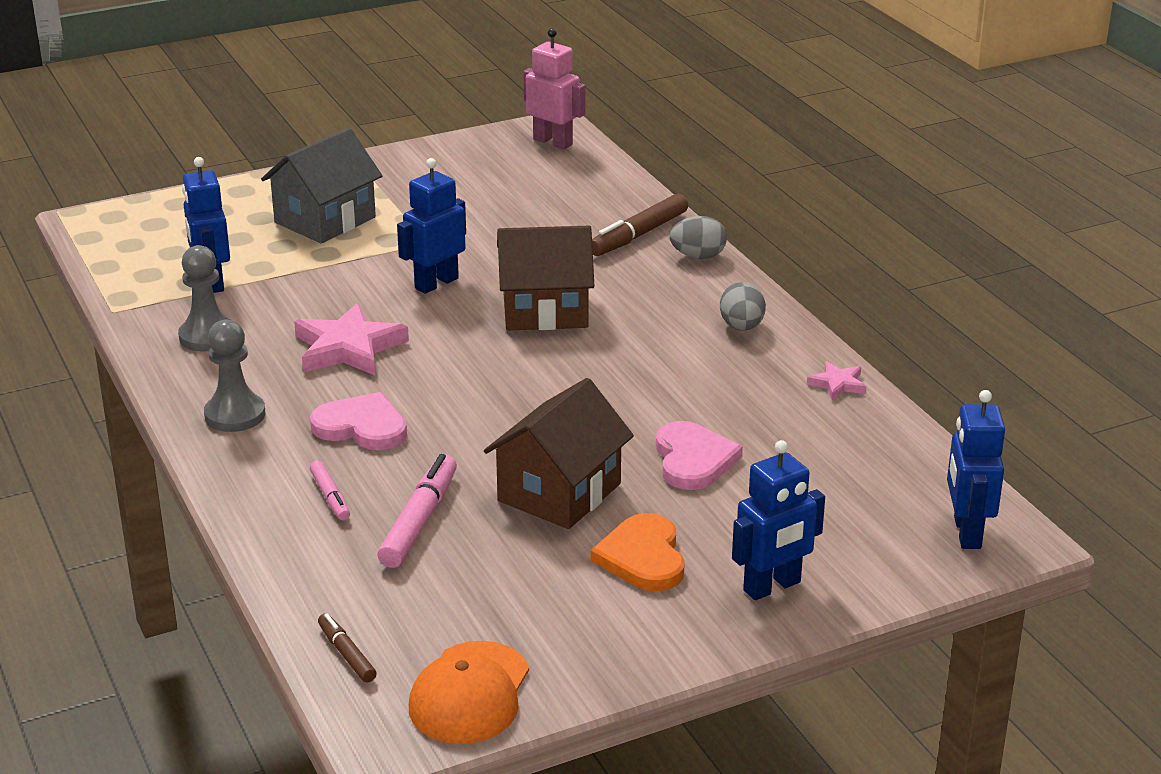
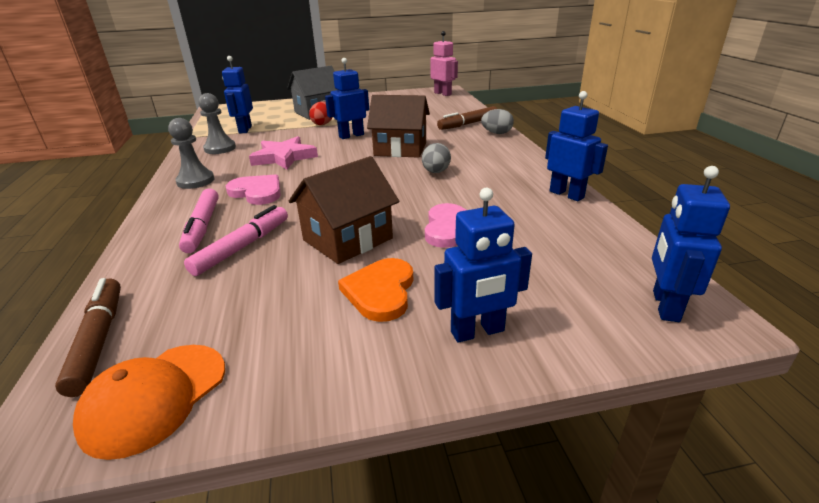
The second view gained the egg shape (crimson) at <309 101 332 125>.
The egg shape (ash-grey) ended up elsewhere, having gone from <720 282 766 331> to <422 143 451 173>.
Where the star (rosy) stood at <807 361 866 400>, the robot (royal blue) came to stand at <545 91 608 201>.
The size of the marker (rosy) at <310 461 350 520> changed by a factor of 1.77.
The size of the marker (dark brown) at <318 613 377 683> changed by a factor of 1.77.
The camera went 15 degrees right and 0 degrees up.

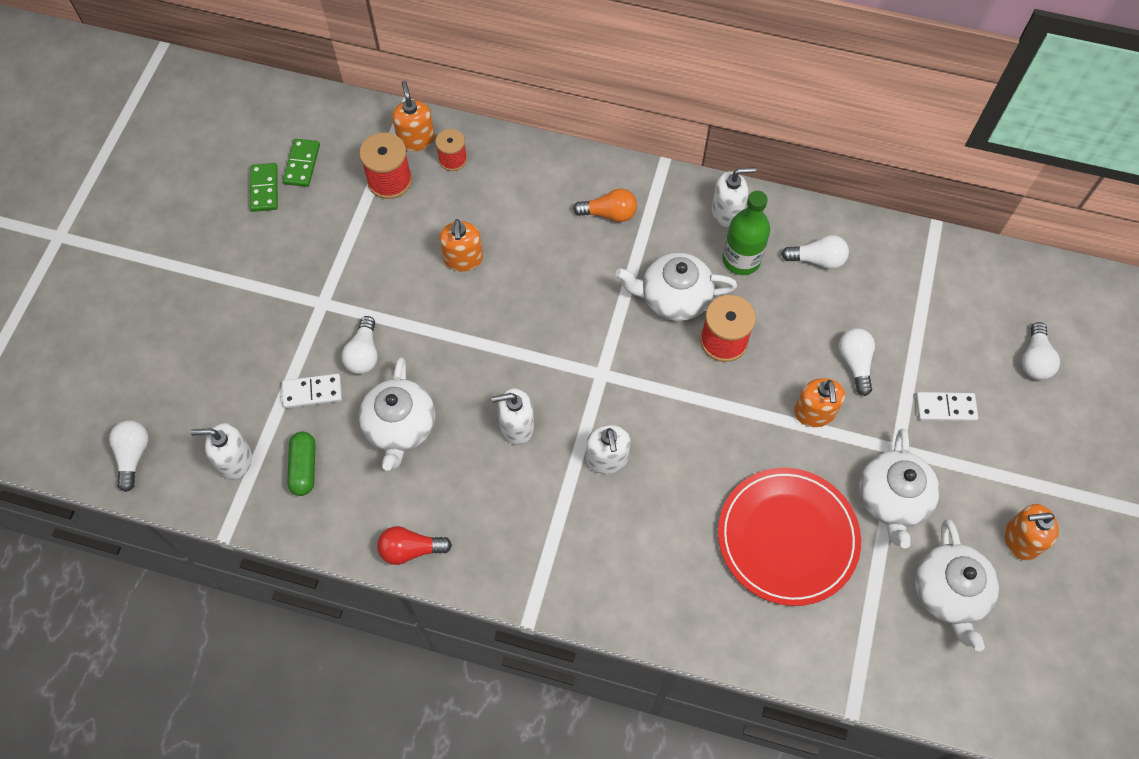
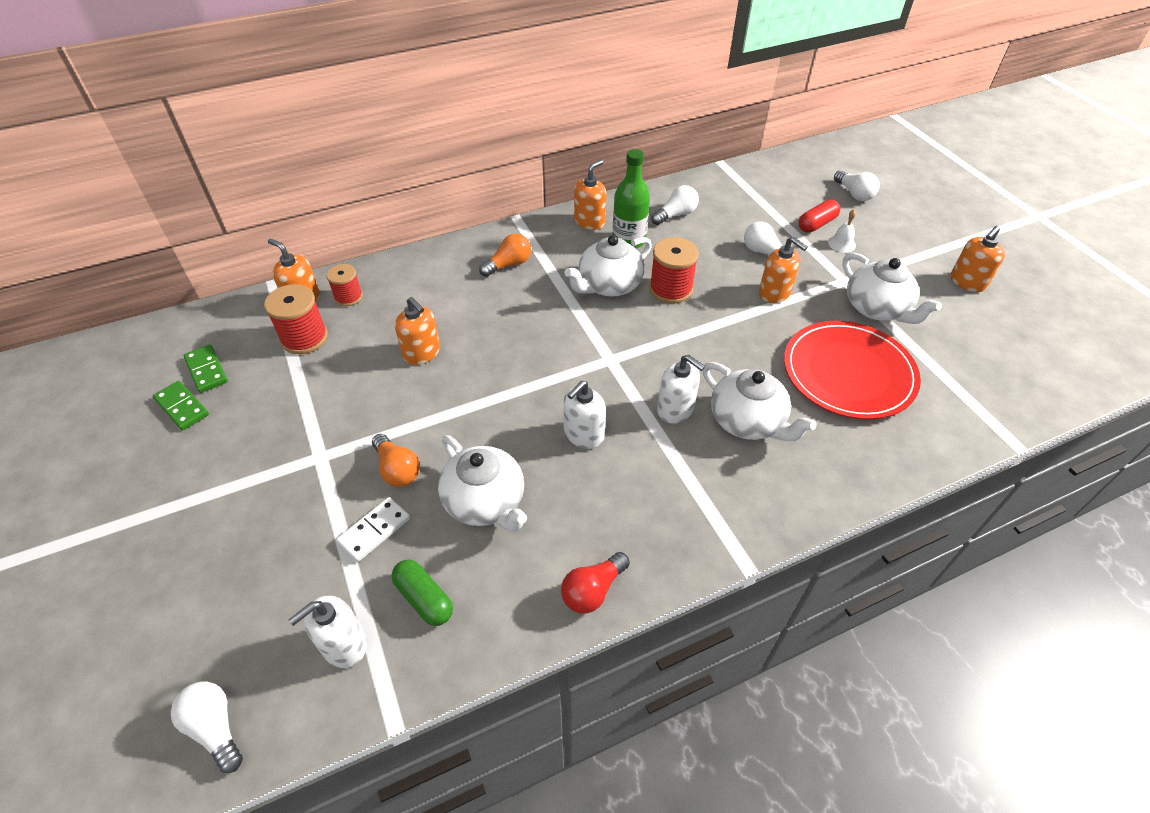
The second view gained the pill shape (crimson) at <799 199 840 233>.
The tea pot (pure white) ended up elsewhere, having gone from <915 520 999 651> to <703 362 817 441>.
Where the domino (pure white) stood at <916 392 978 421>, the hand bell (pure white) came to stand at <828 209 856 253>.
What was the lightbulb (pure white) at <341 316 378 374> turned into the lightbulb (orange-coloured) at <372 434 420 487>.
What was the soap dispenser (pure white) at <711 167 756 228> turned into the soap dispenser (orange-coloured) at <574 160 606 230>.
The camera went 40 degrees left and 15 degrees down.

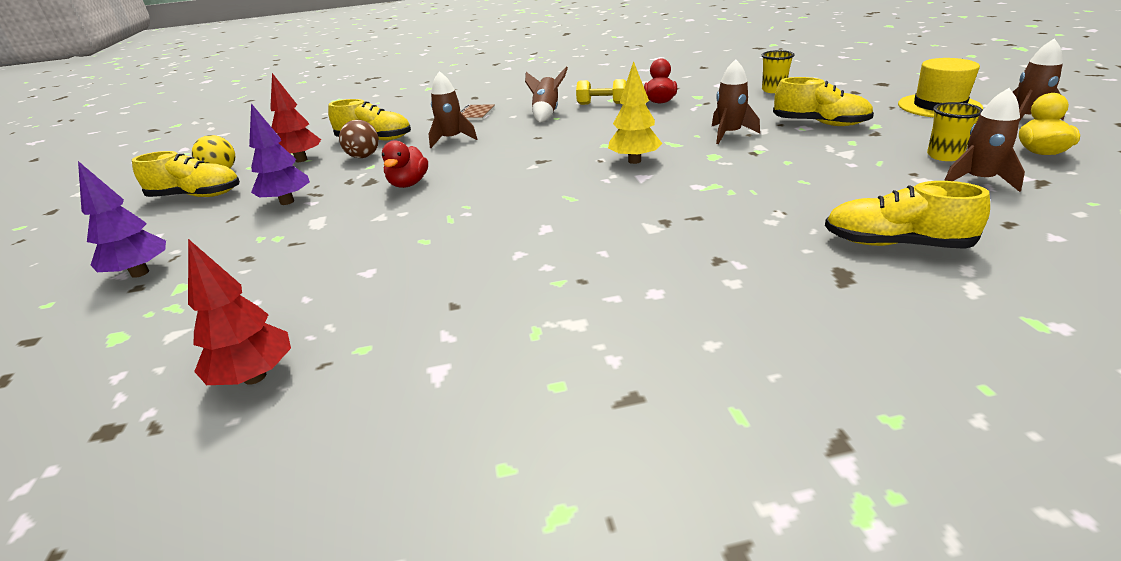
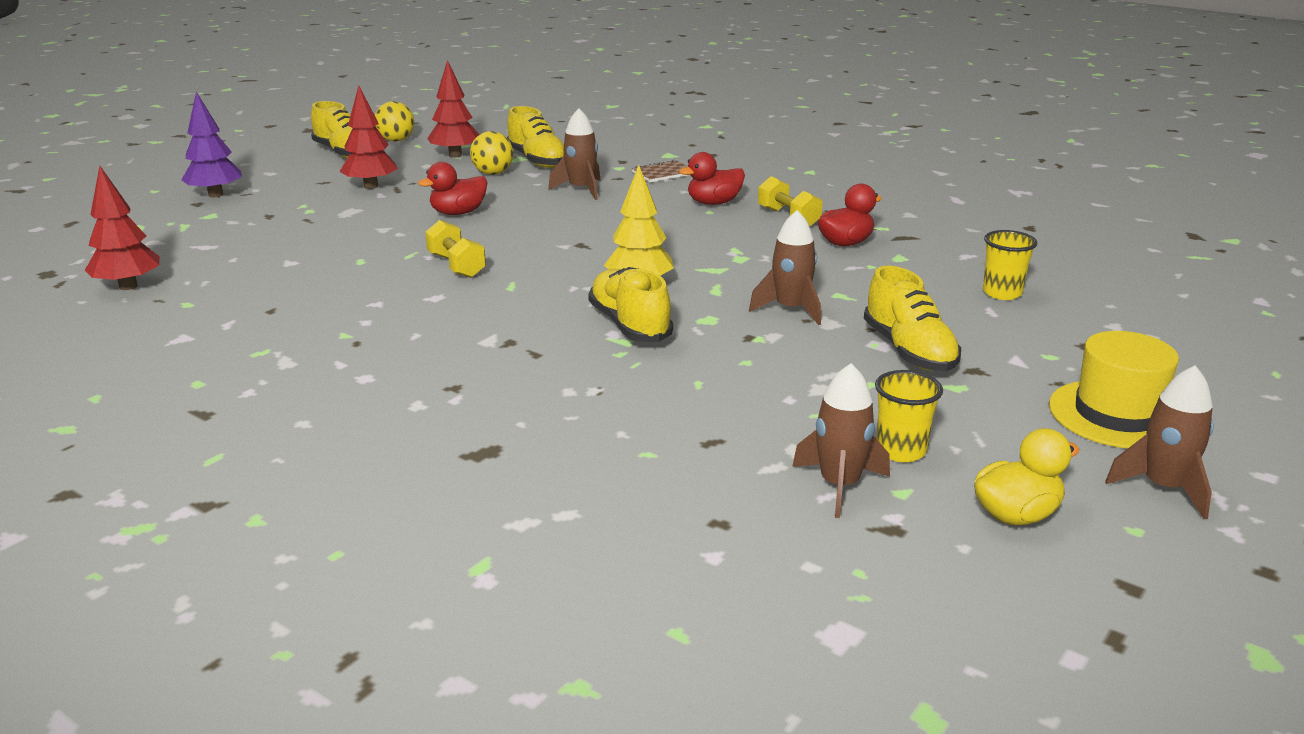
The second view gained the hand weight (golden) at <425 220 486 278>.
The sneaker (golden) ended up elsewhere, having gone from <825 181 990 249> to <588 267 673 342>.
Where the spaceship (dark brown) stood at <525 66 568 122>, the duck (crimson) came to stand at <679 152 745 205>.
What was the toy tree (violet) at <249 103 310 205> turned into the toy tree (crimson) at <339 85 398 189>.
What was the sphere (dark brown) at <339 120 379 158> turned into the sphere (golden) at <470 131 513 175>.
The camera went 45 degrees right and 5 degrees down.

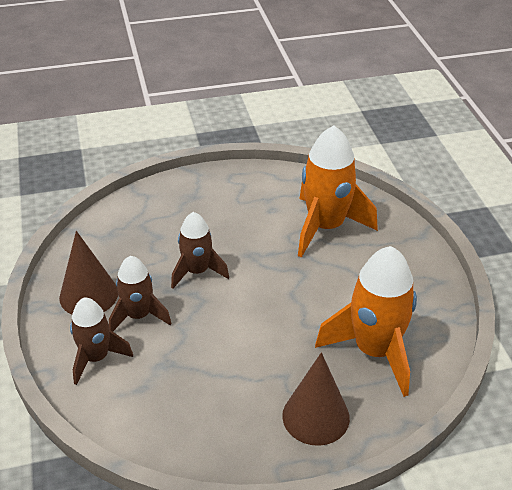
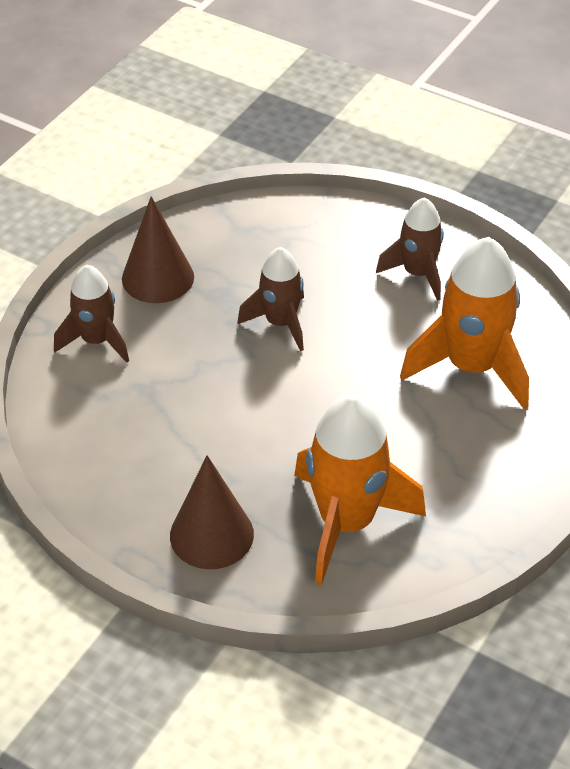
The spaceship (dark brown) ended up elsewhere, having gone from <109 256 172 331> to <376 197 444 301>.
The camera went 45 degrees right and 5 degrees up.

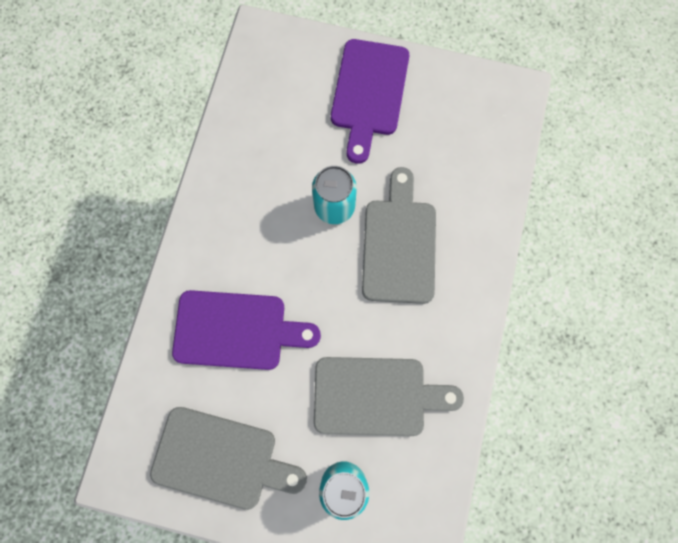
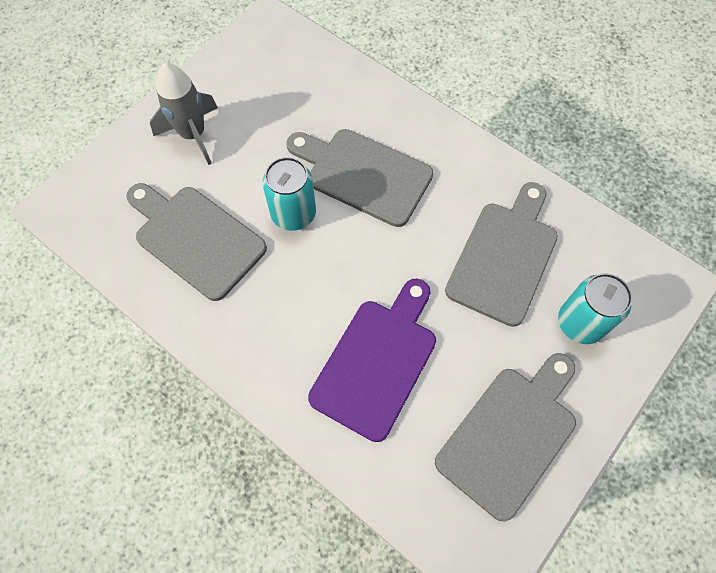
The second view gained the chopping board (ash-grey) at <126 183 267 301>.
Where the chopping board (violet) stood at <331 39 409 164>, the spaceship (ash-grey) came to stand at <150 63 218 165>.
The camera went 65 degrees left and 10 degrees down.

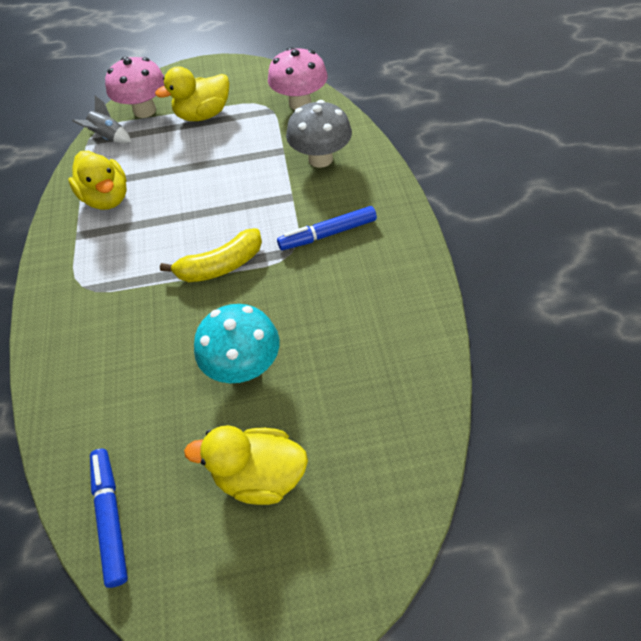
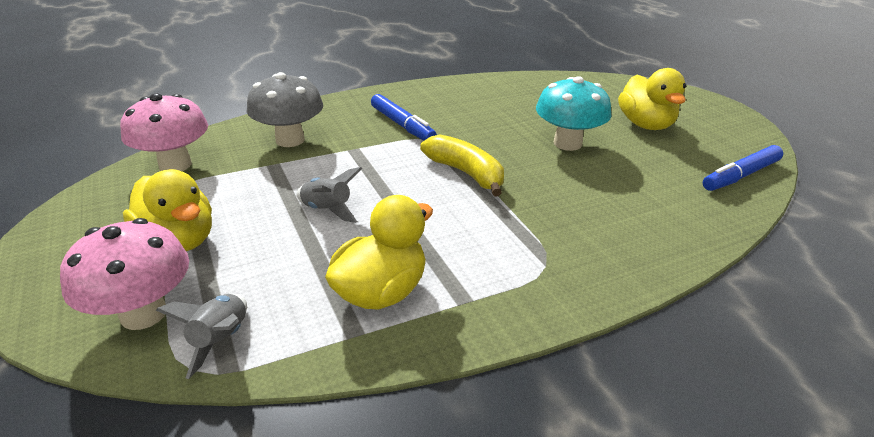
The second view gained the spaceship (ash-grey) at <296 167 362 223>.
The camera went 110 degrees left and 20 degrees down.

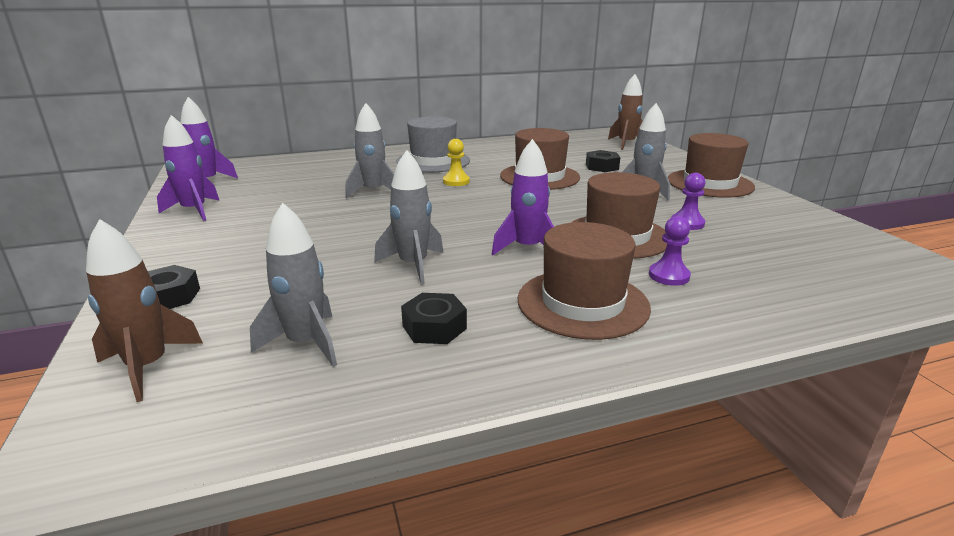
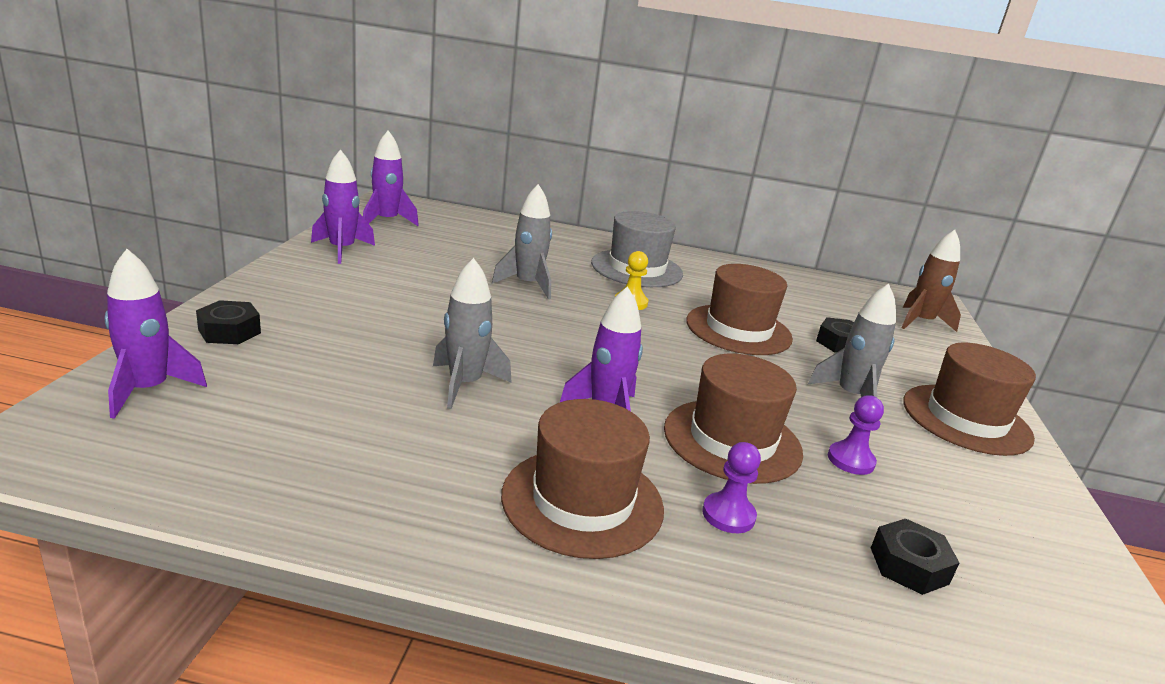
The second view lost the spaceship (ash-grey) at <250 203 337 367>.
The hexagon nut (ebony) ended up elsewhere, having gone from <401 293 467 344> to <871 519 959 595>.
What was the spaceship (dark brown) at <86 219 203 402> turned into the spaceship (violet) at <104 249 207 419>.
The camera went 25 degrees right and 0 degrees up.

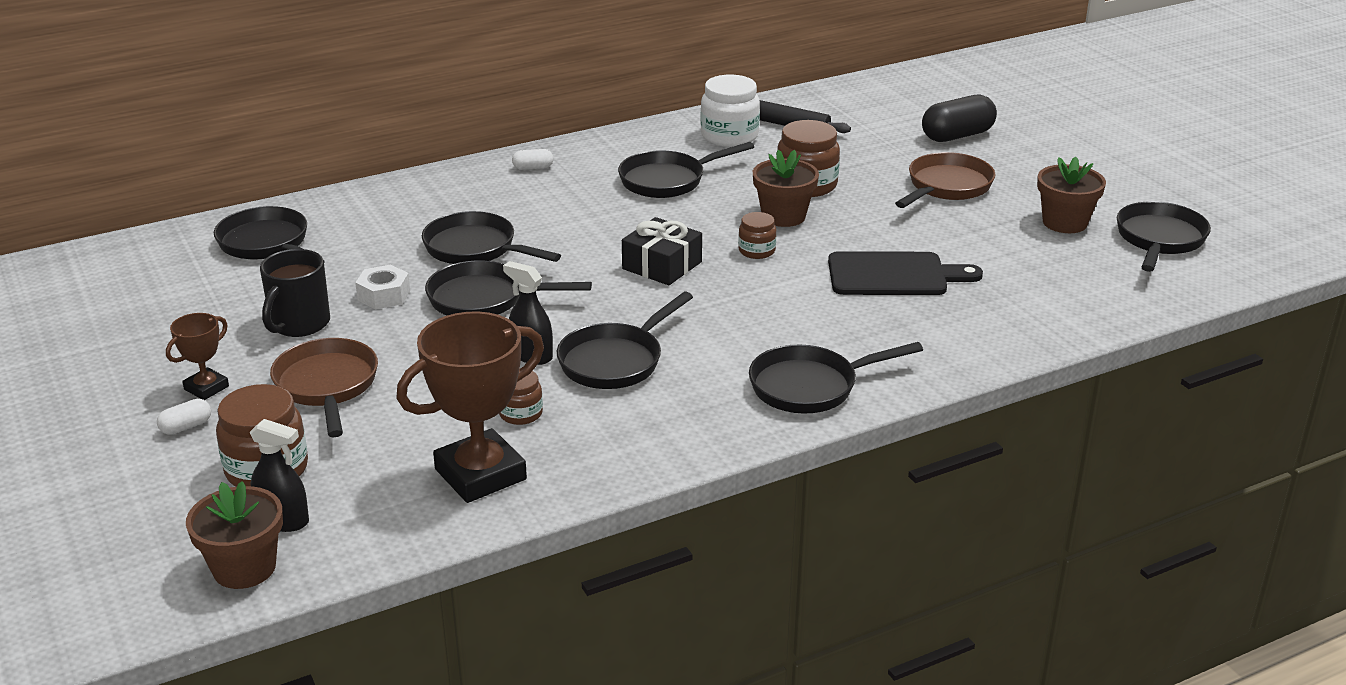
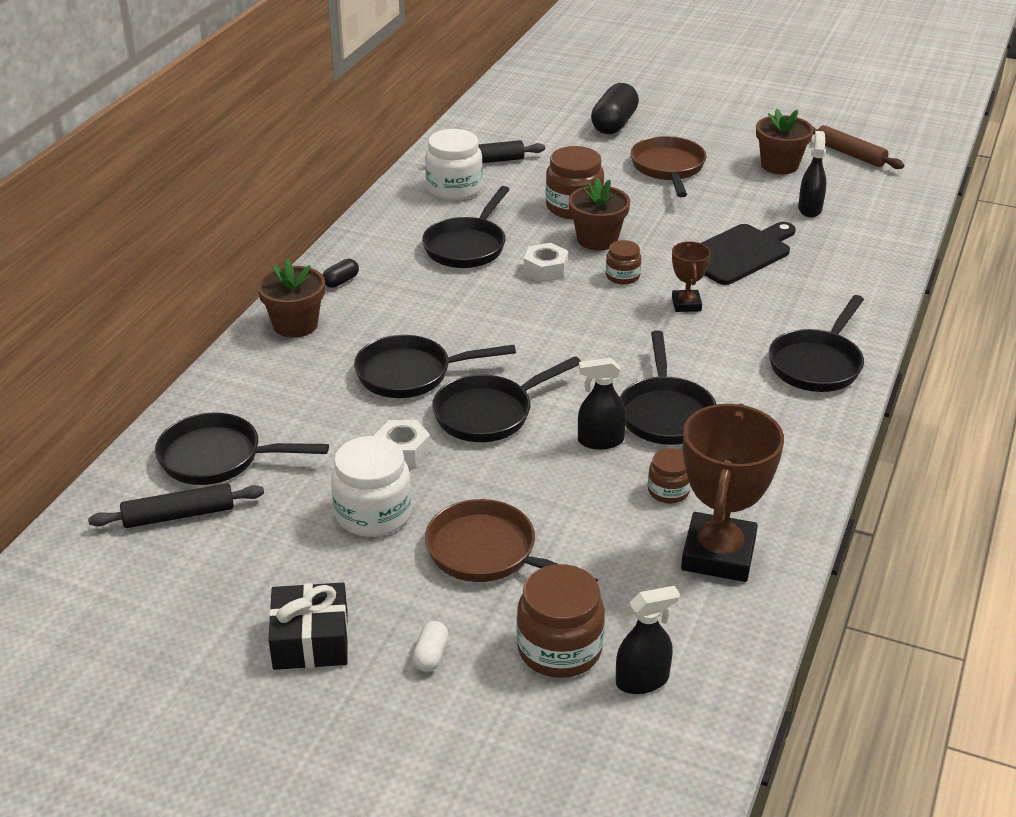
The second view gained the pastry roller (ebony) at <88 483 264 528>.
The second view gained the hexagon nut (pure white) at <524 243 568 283>.
The second view gained the spray bottle (ebony) at <798 131 826 217>.
The award cup (dark brown) ended up elsewhere, having gone from <166 313 229 400> to <672 241 711 312>.
The plant pot (dark brown) ended up elsewhere, having gone from <186 481 283 589> to <257 259 325 338>.
The wrapped gift (ebony) ended up elsewhere, having gone from <622 217 702 285> to <269 583 348 670>.
Where the coffee mug (ebony) stood at <260 249 330 337>, the preserve jar (pure white) came to stand at <331 436 412 537>.
Where the frying pan (ebony) stood at <1117 201 1211 272>, the pastry roller (dark brown) came to stand at <813 125 904 169>.
What was the pill shape (pure white) at <512 149 553 170> turned into the pill shape (ebony) at <323 259 359 288>.
The camera went 40 degrees left and 5 degrees up.

